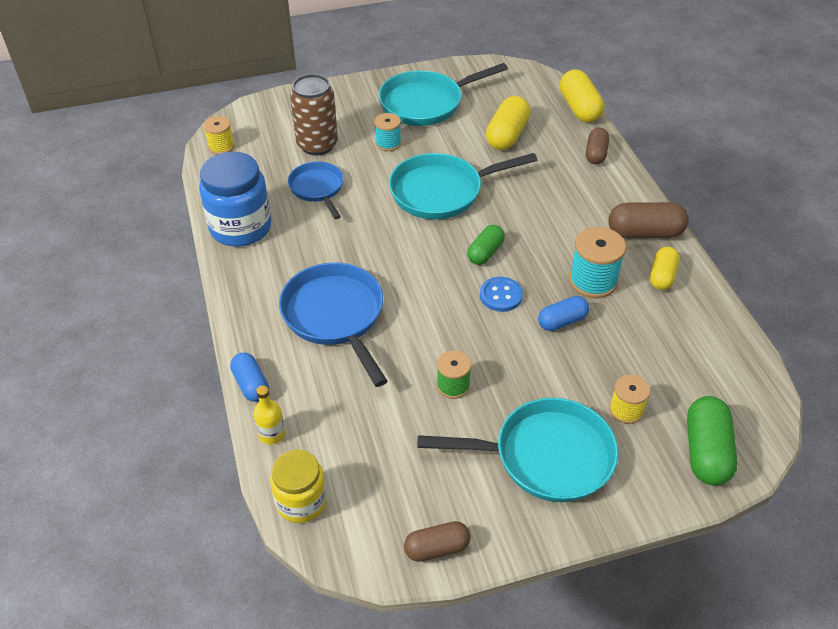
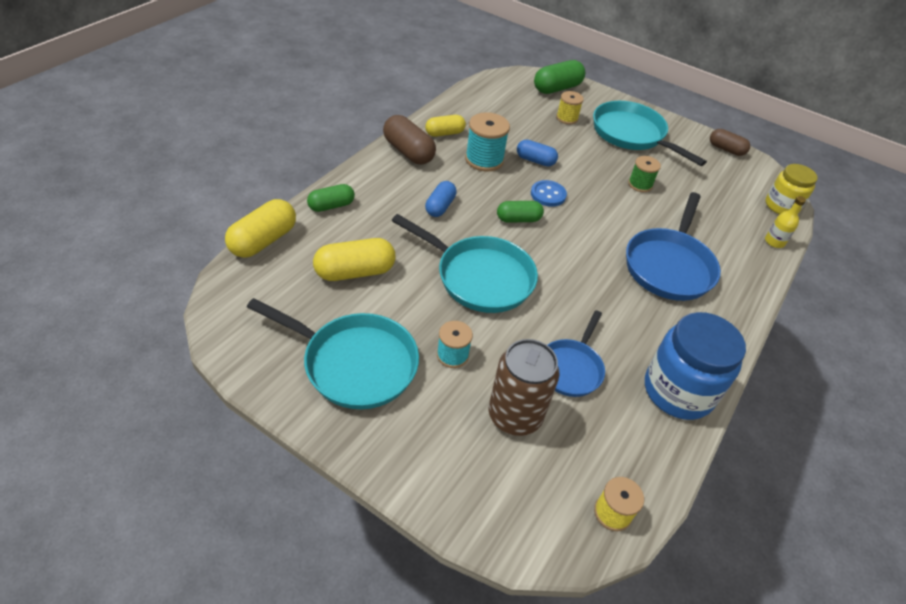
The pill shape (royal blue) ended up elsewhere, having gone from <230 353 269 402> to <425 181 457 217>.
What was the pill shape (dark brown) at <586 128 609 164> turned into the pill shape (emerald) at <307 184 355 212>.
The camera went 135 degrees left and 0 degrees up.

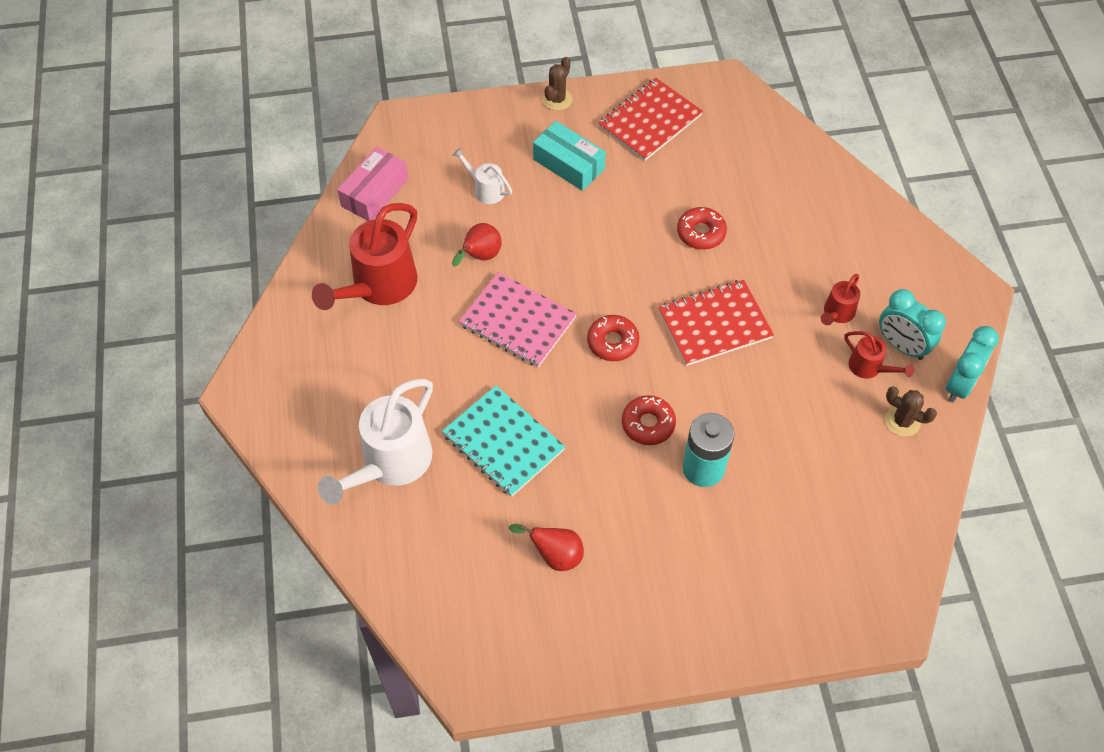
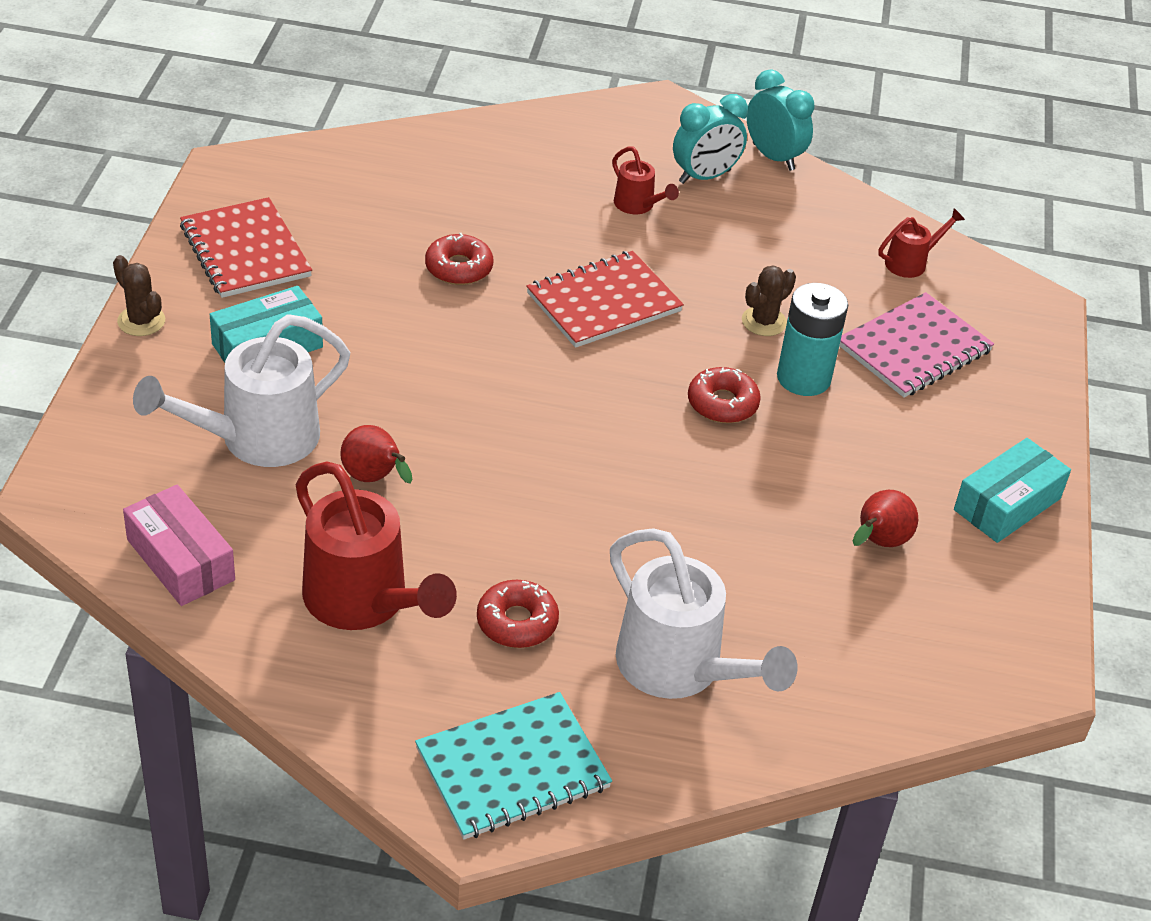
The second view gained the parcel (teal) at <954 438 1071 543>.
The notebook (teal) ended up elsewhere, having gone from <442 385 565 497> to <415 692 612 840>.
The notebook (rosy) ended up elsewhere, having gone from <459 272 577 367> to <839 292 994 398>.
The doughnut (crimson) ended up elsewhere, having gone from <587 315 639 361> to <477 580 559 648>.
The watering can (crimson) ended up elsewhere, having gone from <844 331 914 379> to <878 208 965 278>.
The prickly plant (dark brown) ended up elsewhere, having gone from <885 386 937 437> to <742 265 796 336>.
The notebook (crimson) at <658 280 774 366> ended up facing another way, 60 degrees clockwise from before.
The size of the watering can (pure white) at <452 148 512 204> changed by a factor of 2.04.
The camera went 75 degrees left and 15 degrees down.

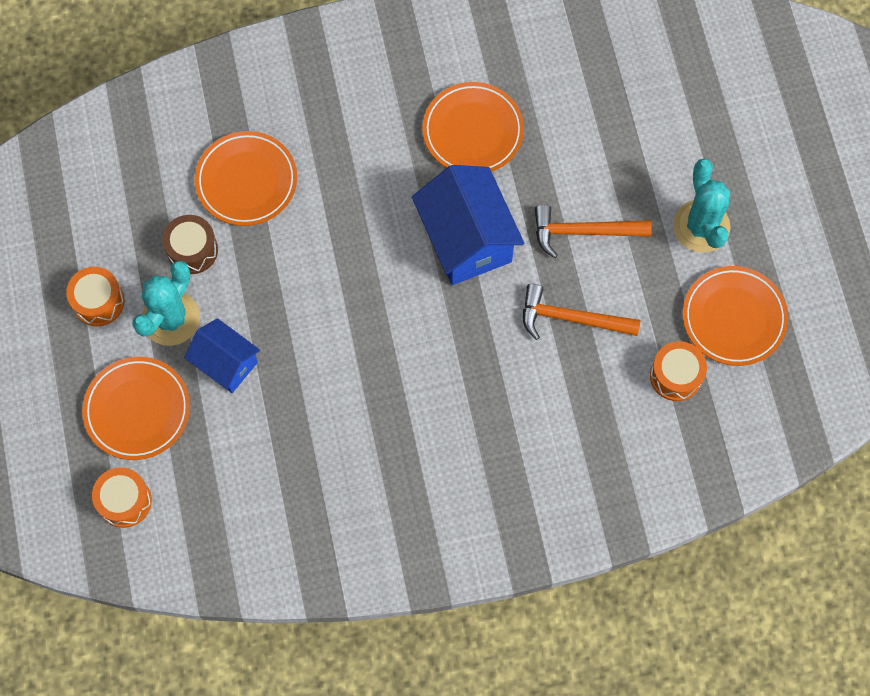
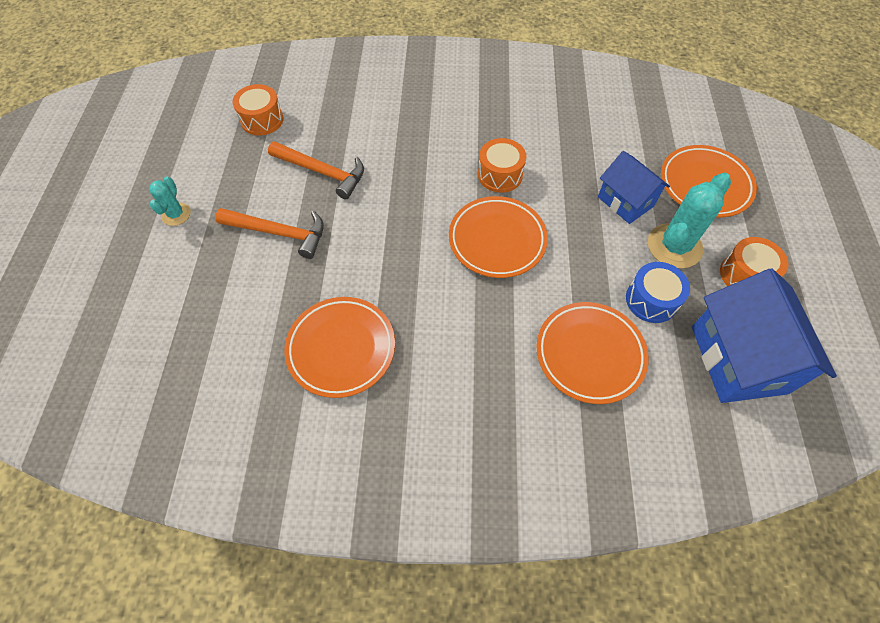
The snare drum (orange-coloured) ended up elsewhere, having gone from <92 467 152 528> to <478 138 526 193>.
The toy house (royal blue) ended up elsewhere, having gone from <412 165 524 285> to <692 268 837 403>.
The flat dish (orange-coloured) ended up elsewhere, having gone from <683 266 788 366> to <449 196 548 278>.
What was the snare drum (dark brown) at <162 215 218 274> turned into the snare drum (royal blue) at <626 262 690 323>.
The size of the prickly plant (teal) at <673 159 731 253> changed by a factor of 0.55.
The camera went 165 degrees left and 10 degrees down.

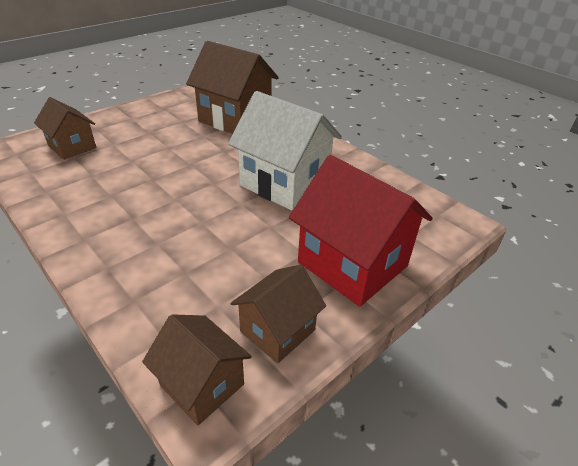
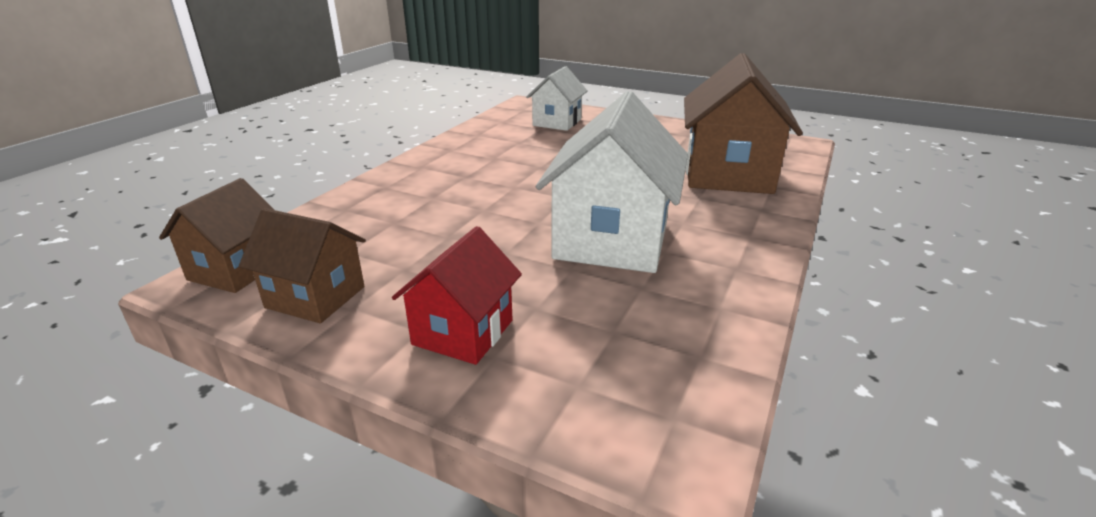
What was the toy house (dark brown) at <34 97 96 160> turned into the toy house (pure white) at <527 66 588 131>.
The size of the toy house (crimson) at <289 155 433 307> changed by a factor of 0.58.
The camera went 70 degrees right and 10 degrees down.

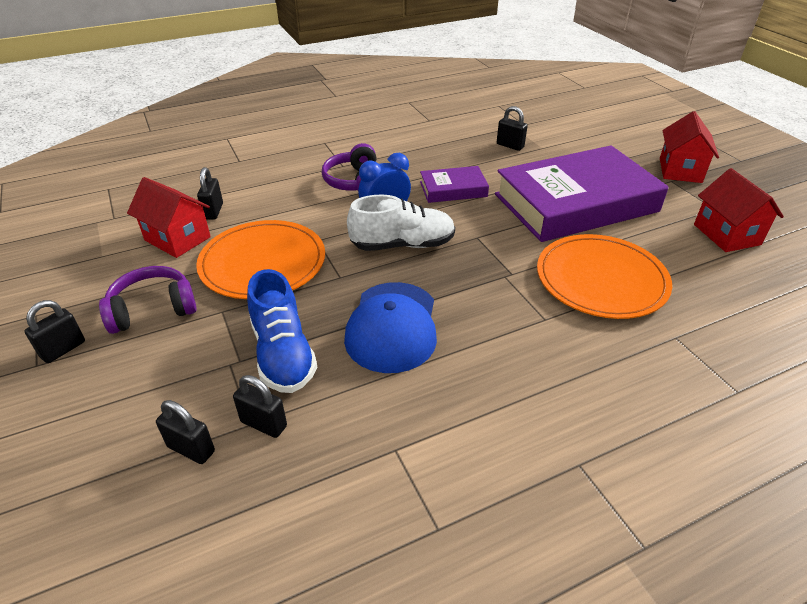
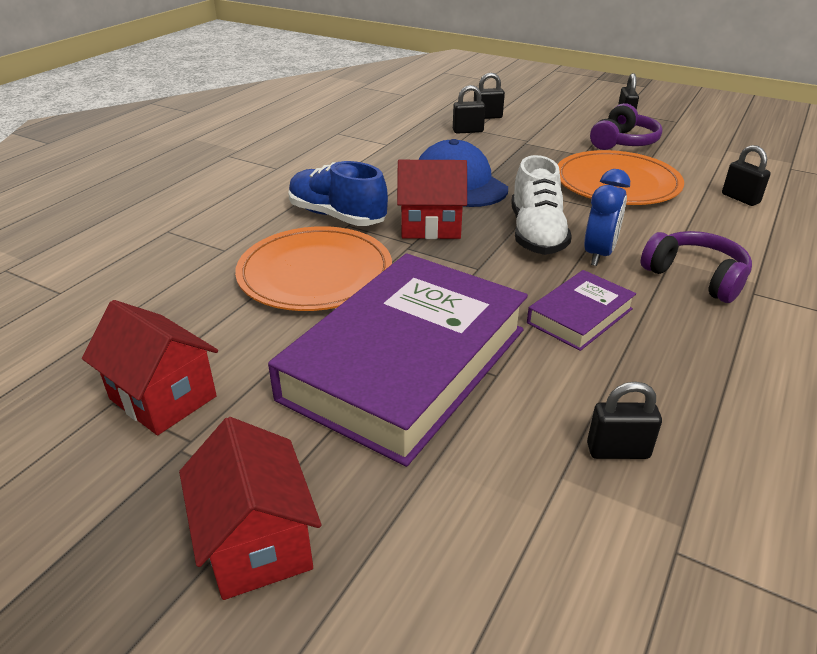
The toy house (crimson) ended up elsewhere, having gone from <127 177 211 258> to <397 160 467 239>.
The sneaker (royal blue) ended up elsewhere, having gone from <247 269 317 393> to <288 161 388 226>.
The sneaker (pure white) at <347 195 455 251> ended up facing another way, 45 degrees counterclockwise from before.
The camera went 145 degrees right and 5 degrees down.

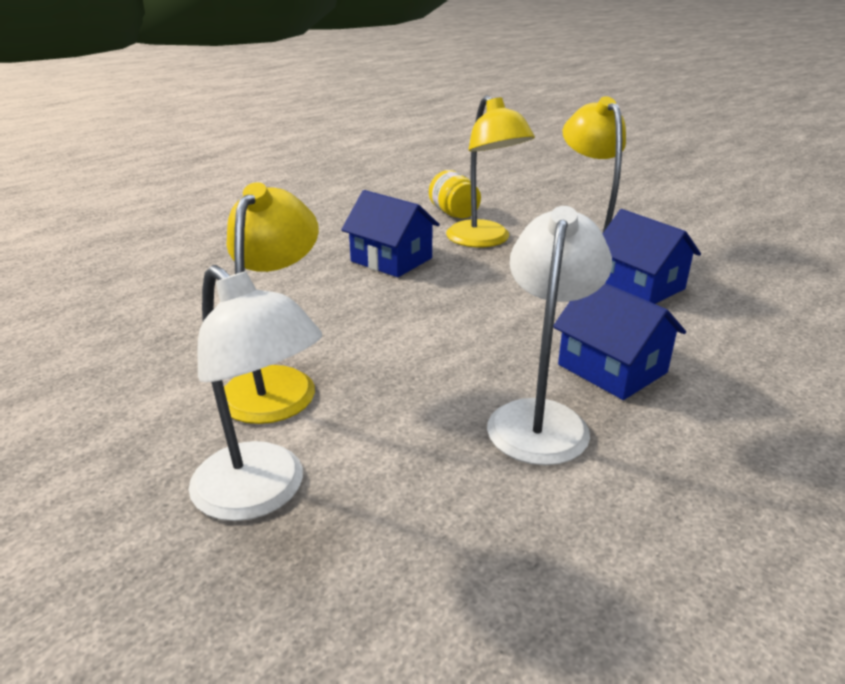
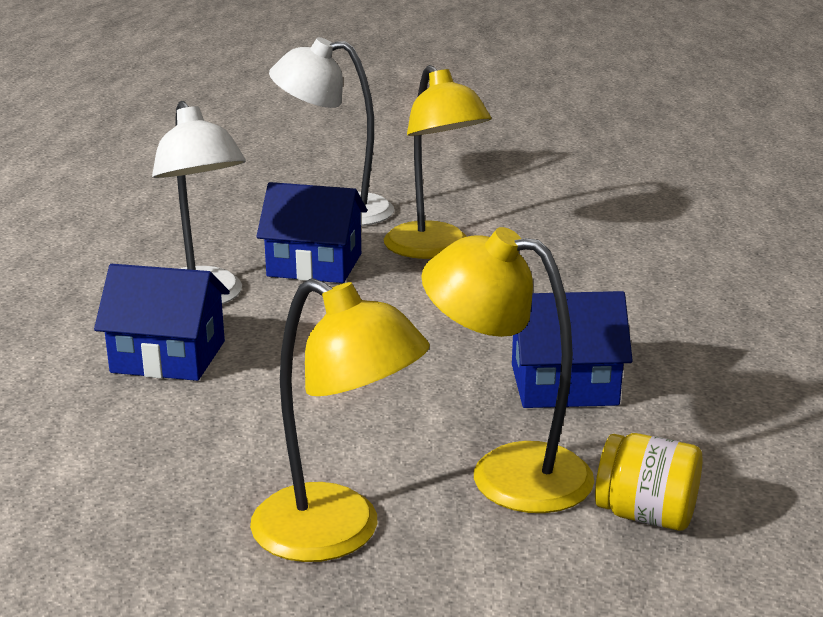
The toy house (royal blue) ended up elsewhere, having gone from <603 209 701 304> to <256 182 367 283>.
The camera went 140 degrees right and 5 degrees down.

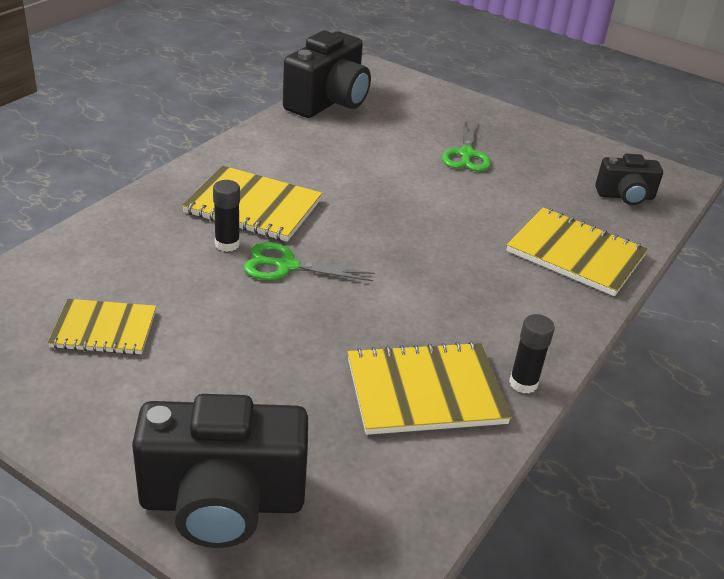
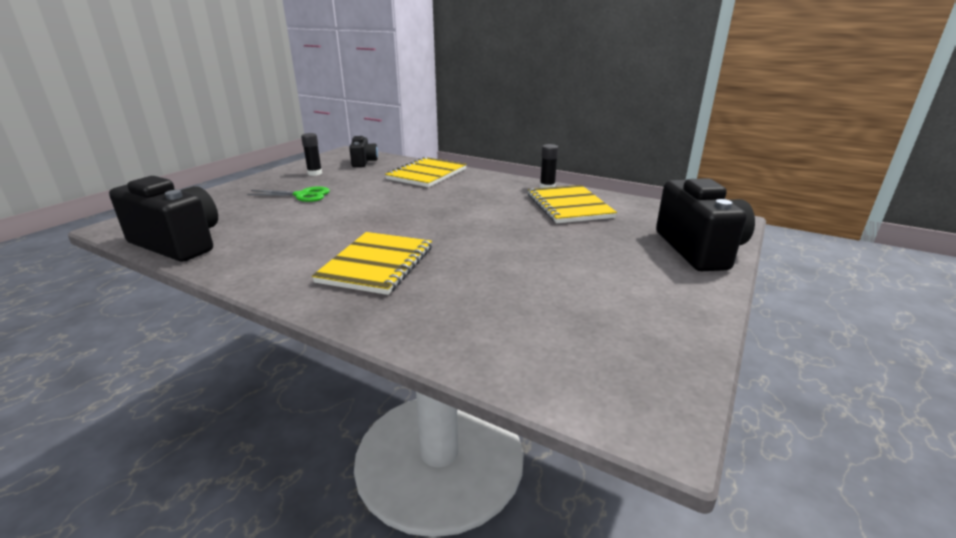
The second view lost the notebook (golden) at <47 299 156 355>.
The second view lost the pair of scissors (emerald) at <244 242 375 281>.
The stick of glue (ebony) ended up elsewhere, having gone from <213 180 240 252> to <301 133 322 176>.
The camera went 90 degrees left and 10 degrees down.

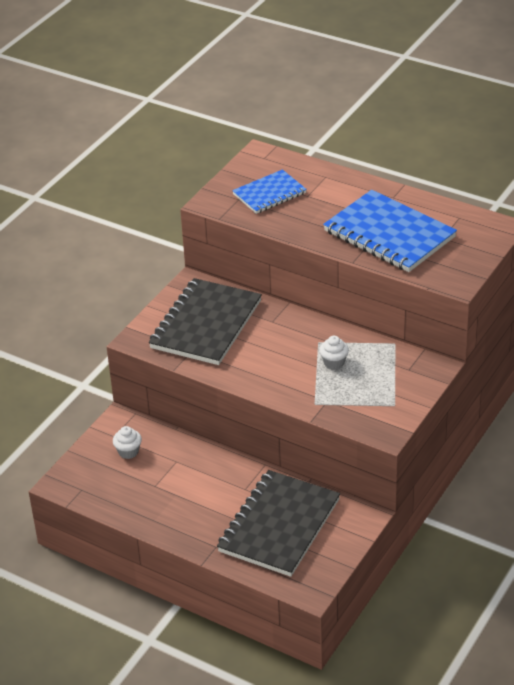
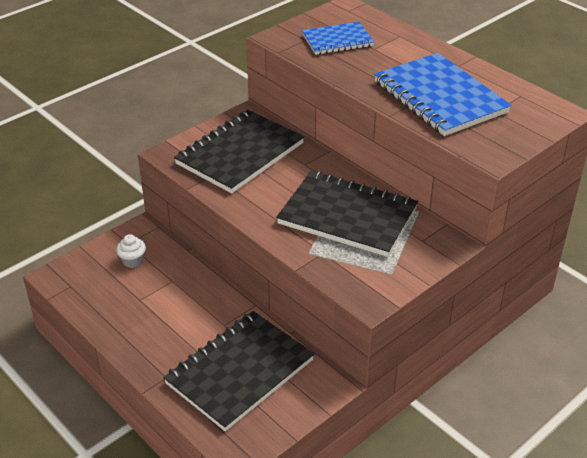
Where the fairy cake (pure white) stood at <319 336 349 369>, the notebook (ebony) came to stand at <276 171 418 257>.
The camera went 15 degrees right and 0 degrees up.

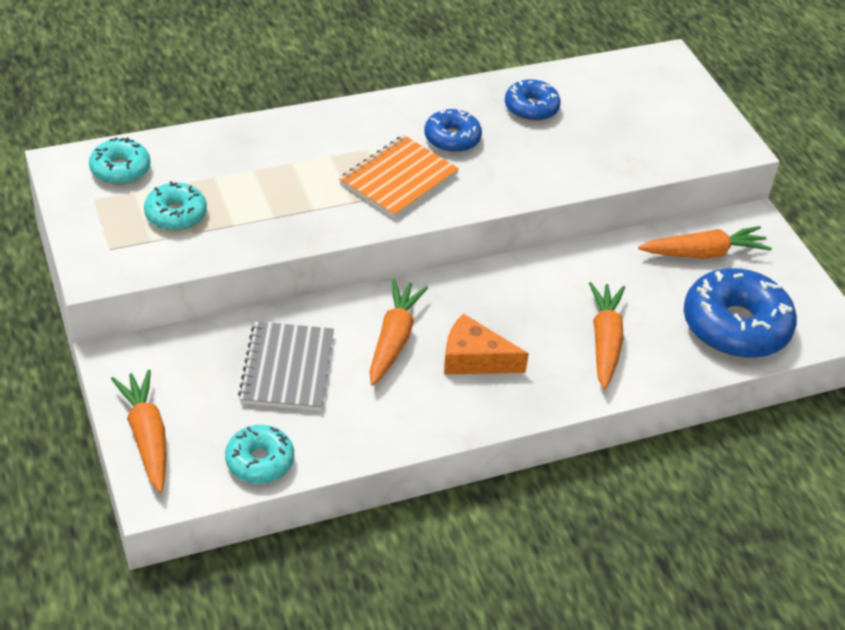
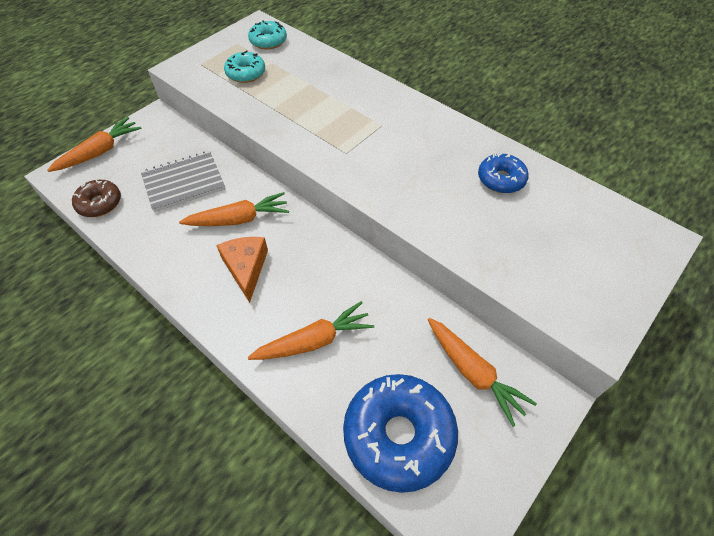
The second view lost the notebook (orange-coloured) at <339 135 459 219>.
The second view lost the doughnut (royal blue) at <424 109 482 153>.
What was the doughnut (teal) at <225 425 294 484> turned into the doughnut (dark brown) at <72 179 121 217>.
The camera went 65 degrees right and 10 degrees up.

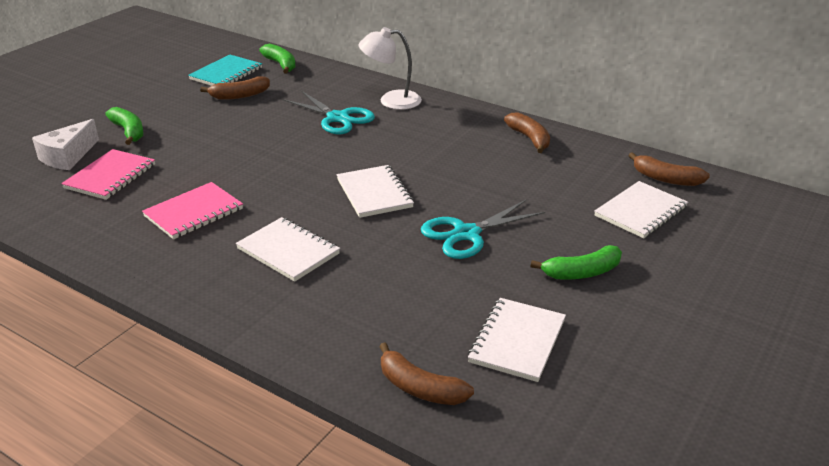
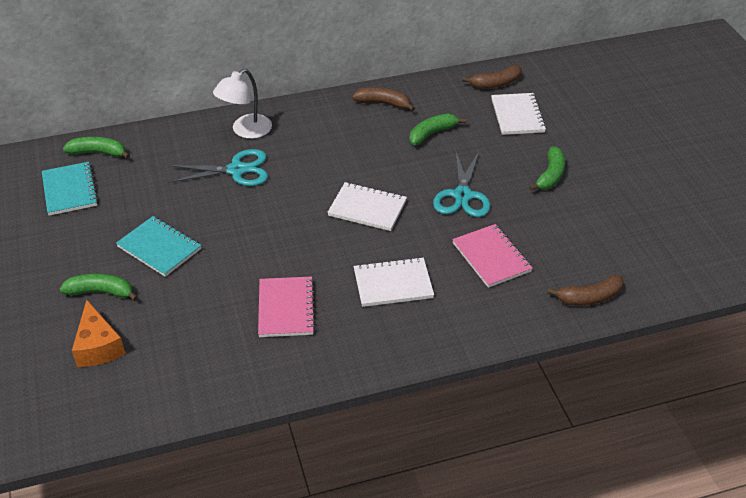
The second view lost the banana (dark brown) at <200 77 270 100>.
The second view lost the notebook (pure white) at <468 298 566 382>.
The second view gained the notebook (teal) at <116 216 201 277>.
The second view gained the banana (emerald) at <409 114 466 145>.
The notebook (rosy) ended up elsewhere, having gone from <61 149 155 200> to <452 224 533 288>.
What was the piece of cheese (pure white) at <32 119 99 170> turned into the piece of cheese (orange-coloured) at <72 300 125 367>.
The camera went 50 degrees left and 10 degrees up.

